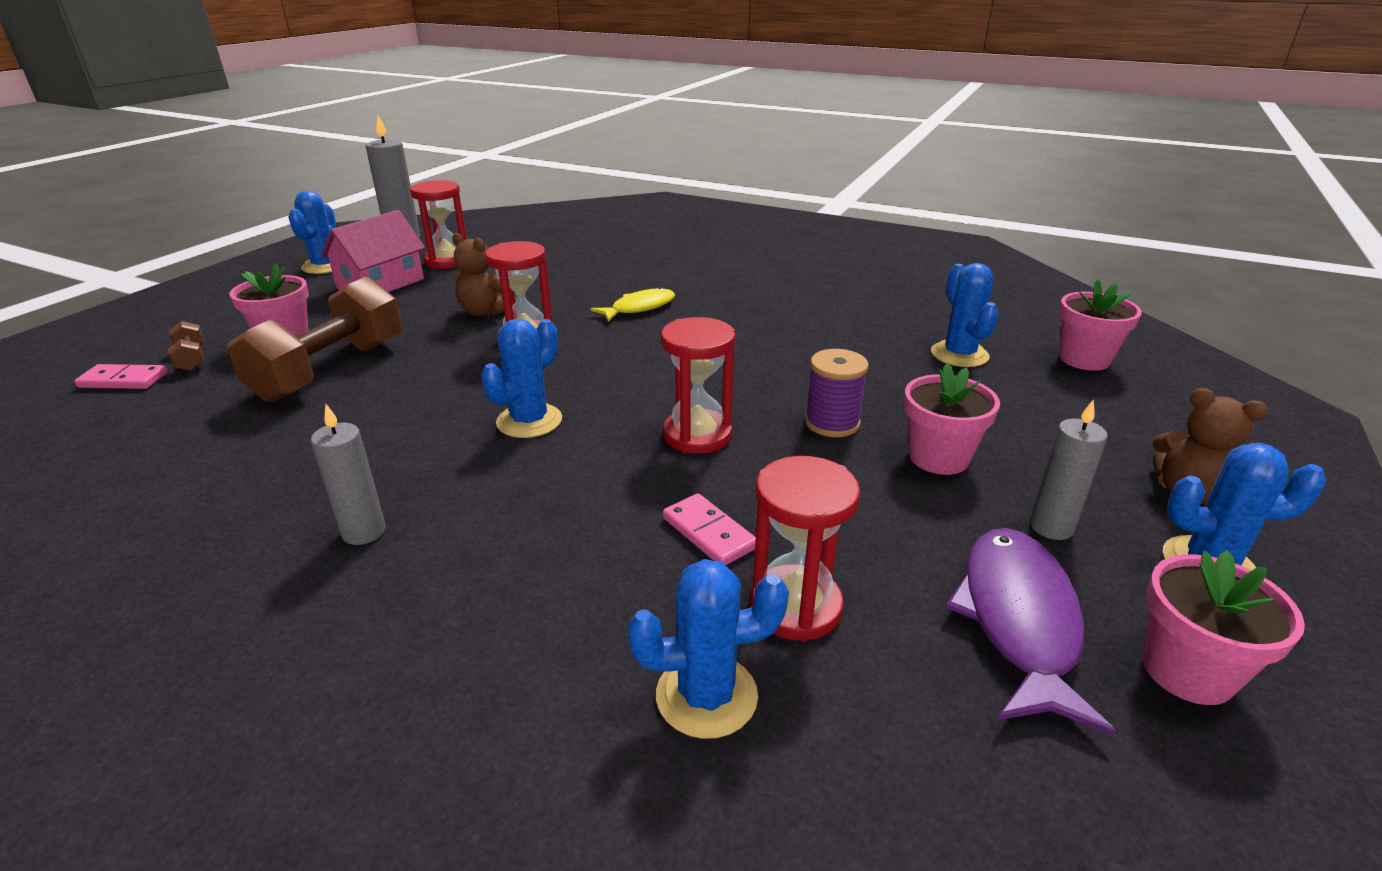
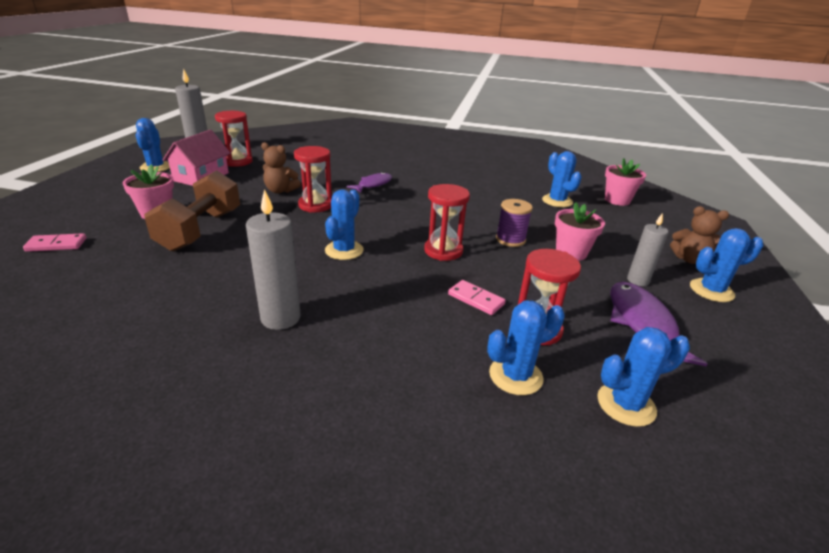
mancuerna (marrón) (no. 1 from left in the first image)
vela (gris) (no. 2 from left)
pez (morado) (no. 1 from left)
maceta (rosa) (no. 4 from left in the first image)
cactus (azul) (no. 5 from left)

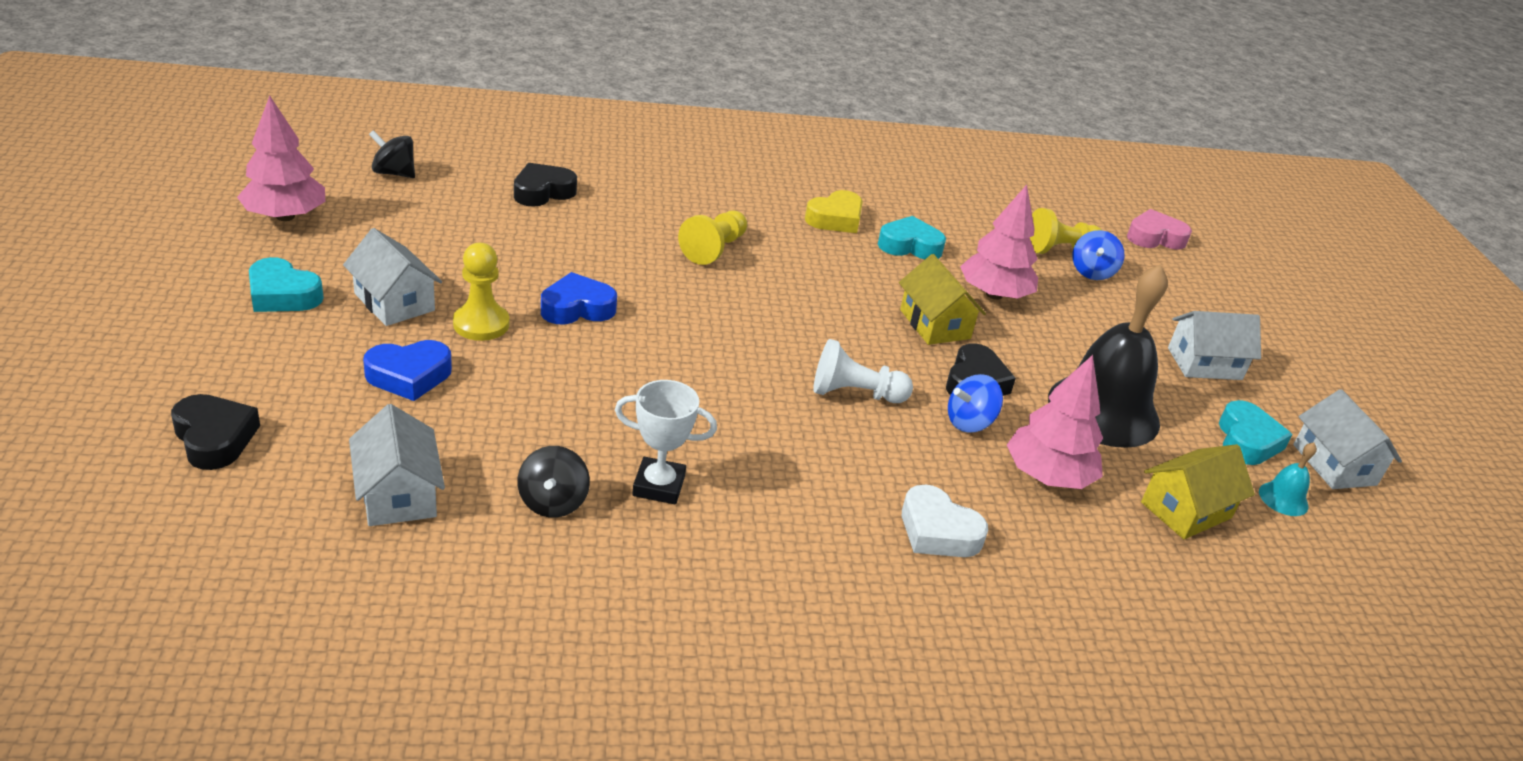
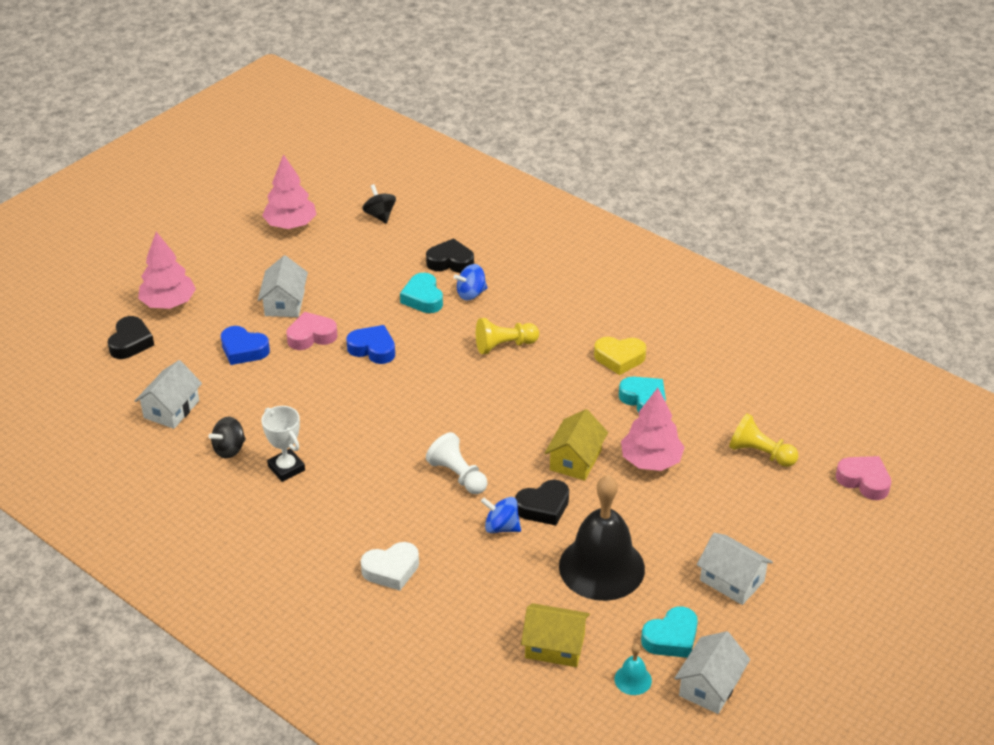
corazón (turquesa) (no. 1 from left)
corazón (rosa) (no. 1 from left)
corazón (blanco)
árbol (rosa) (no. 1 from left)
peonza (azul) (no. 1 from left)

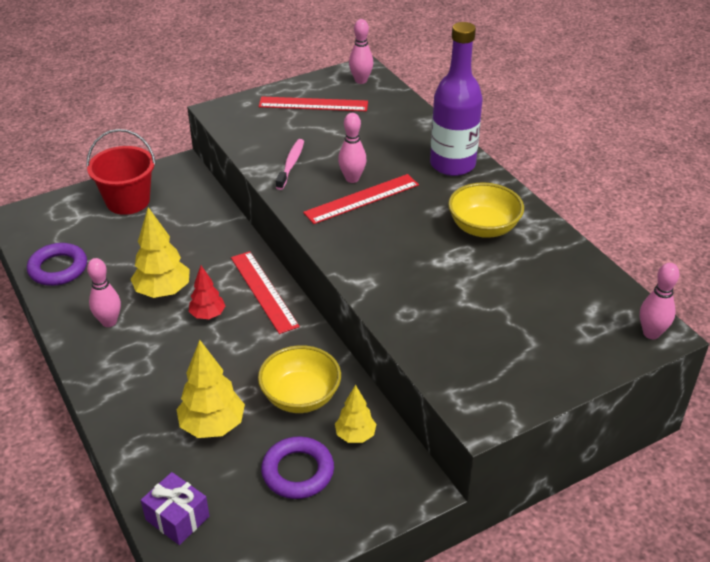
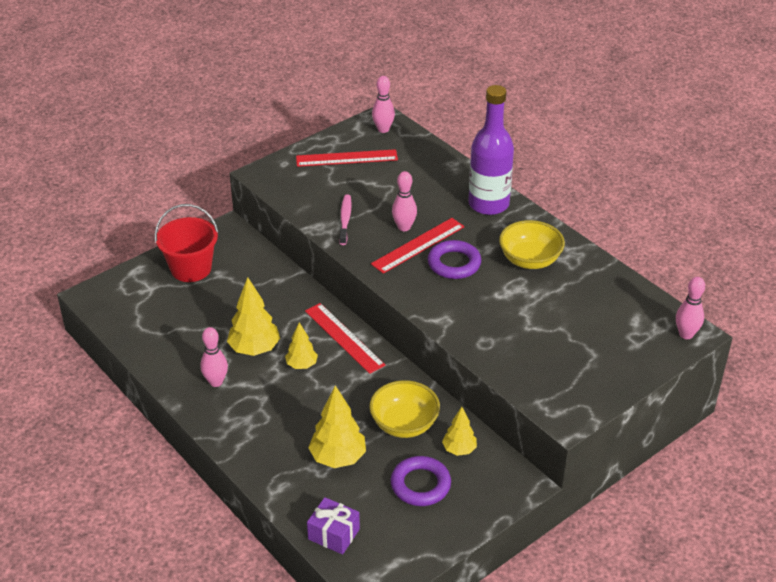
anillo (morado) (no. 2 from left)
árbol (amarillo) (no. 2 from left)

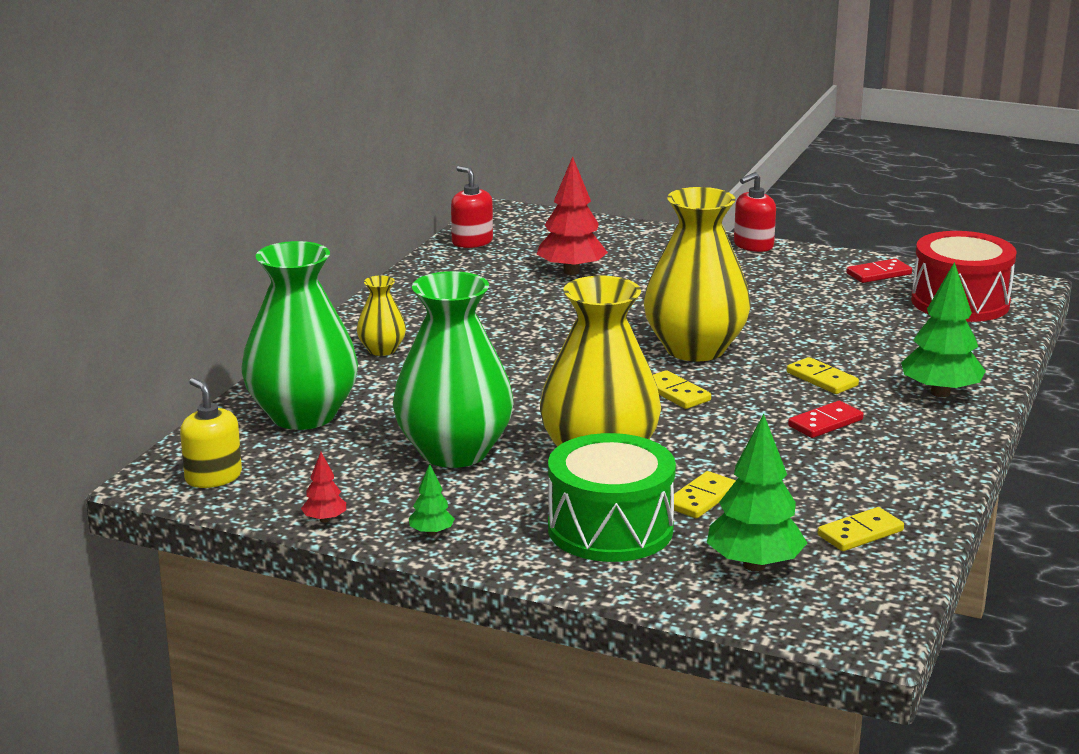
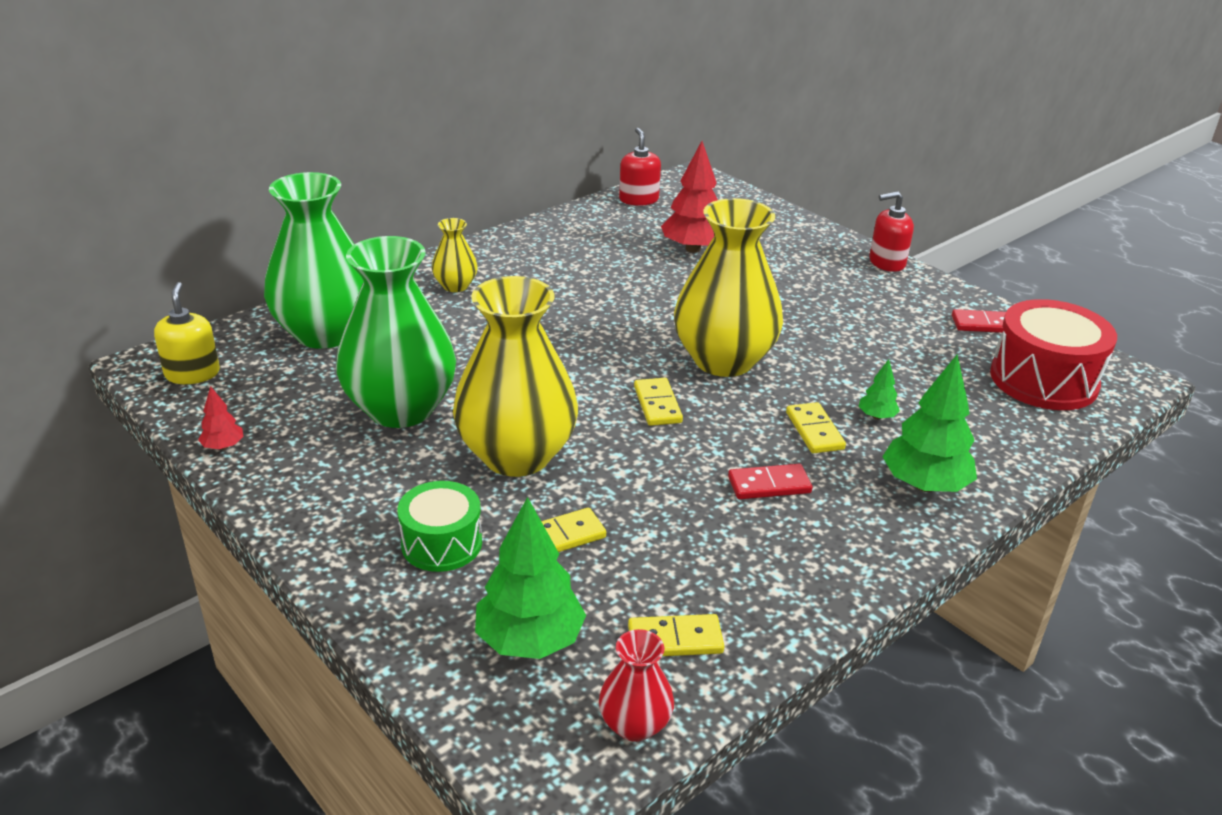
árbol (verde) (no. 2 from left)
tambor (verde)
florero (rojo)

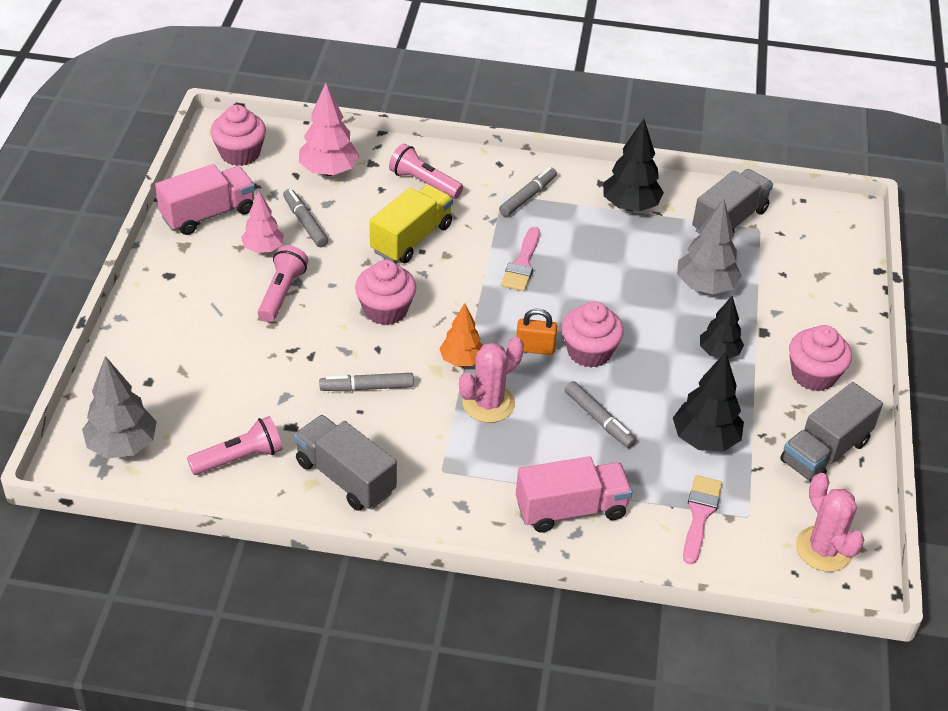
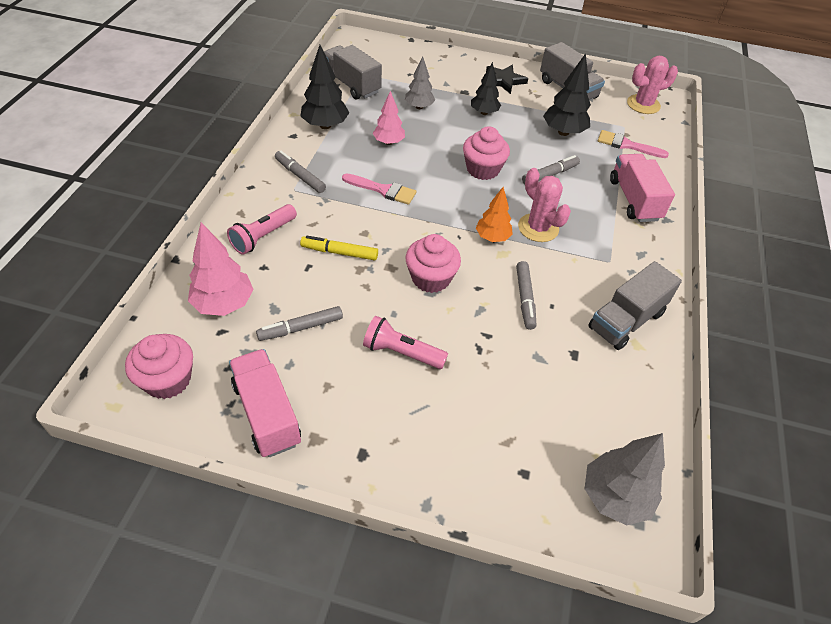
lámpara de mano (rosa) (no. 1 from left in the first image)
árbol (rosa) (no. 2 from left)
rotulador (amarillo)
candado (naranja)
árbol (gris) (no. 1 from left)
estrella (negro)

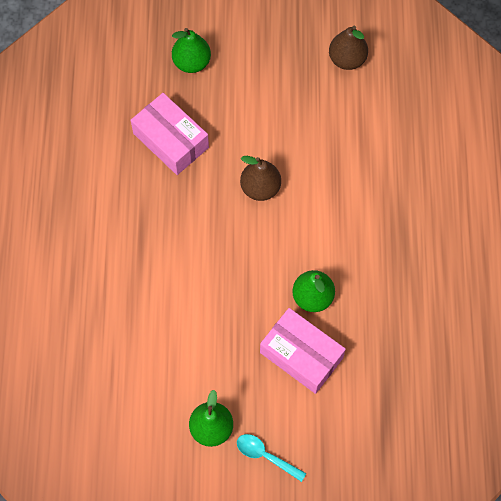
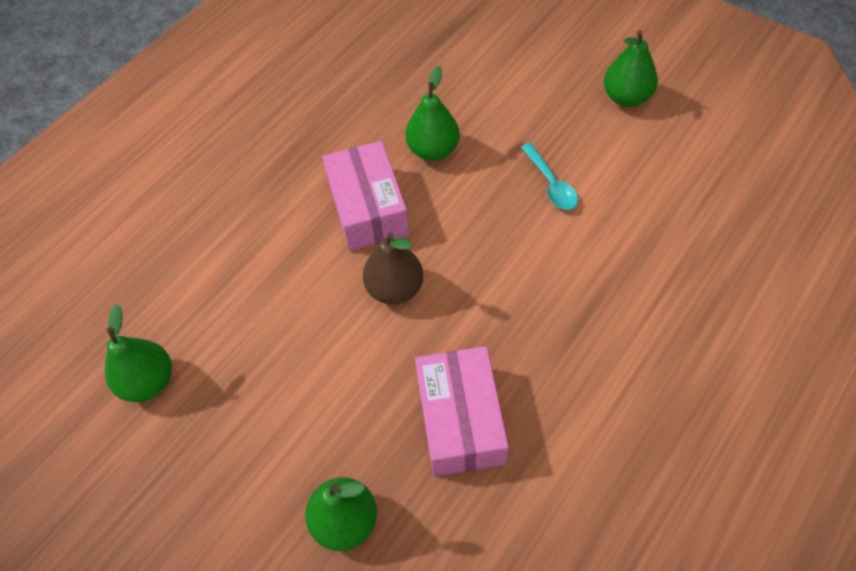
cuchara (turquesa)
caja (rosa) (no. 1 from left)
pera (verde) (no. 1 from left)

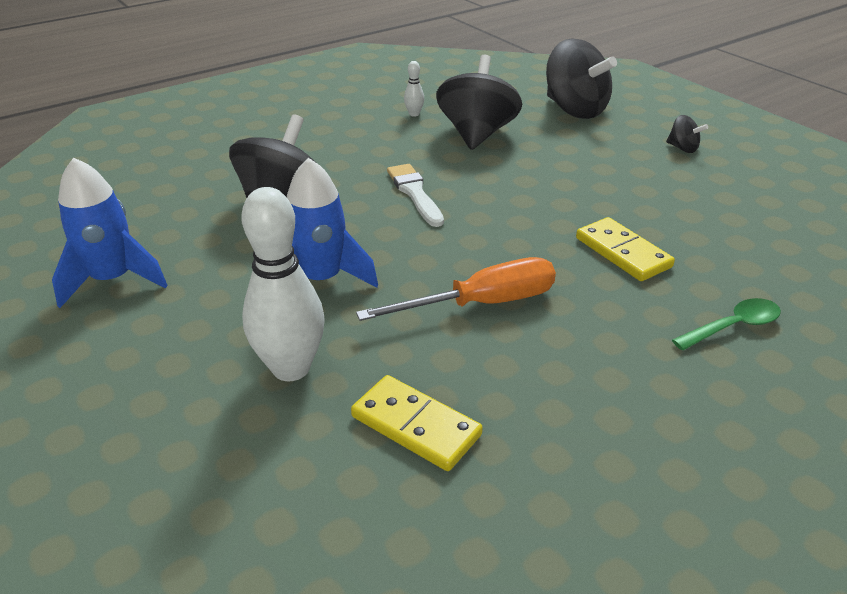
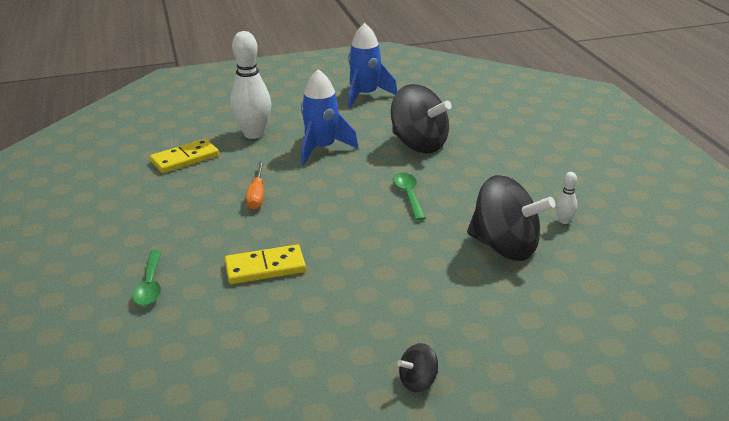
destornillador (naranja)
cuchara (verde) (no. 2 from left)
peonza (negro) (no. 3 from left in the first image)

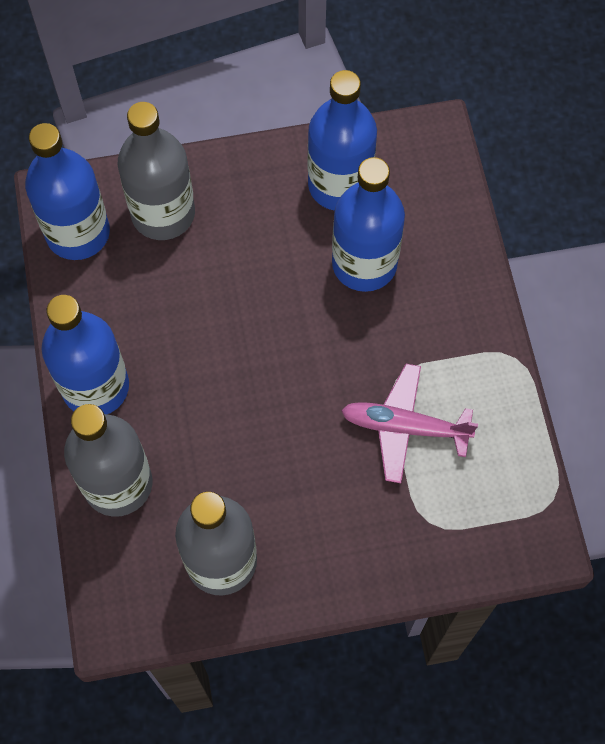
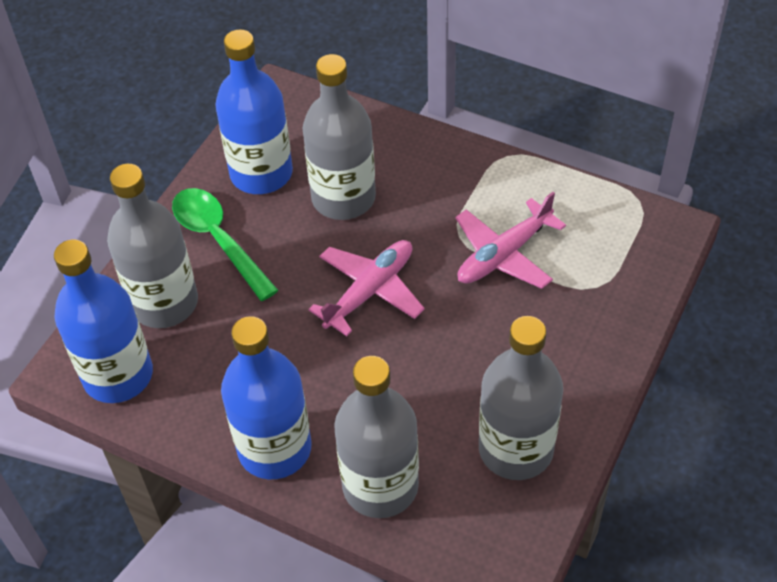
botella (gris) (no. 2 from left)
cuchara (verde)
avión (rosa) (no. 1 from left)

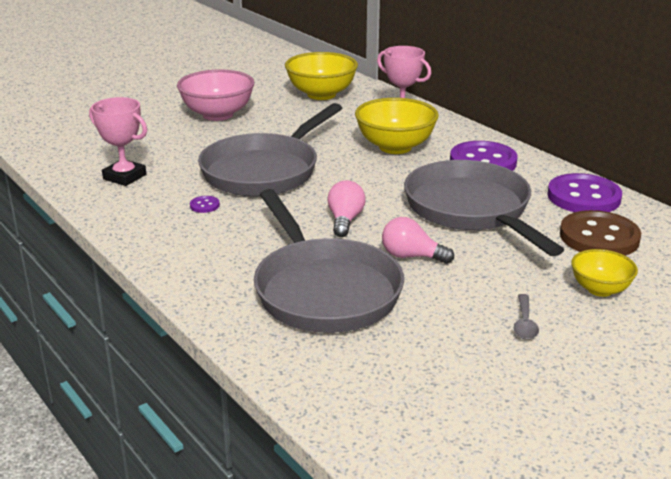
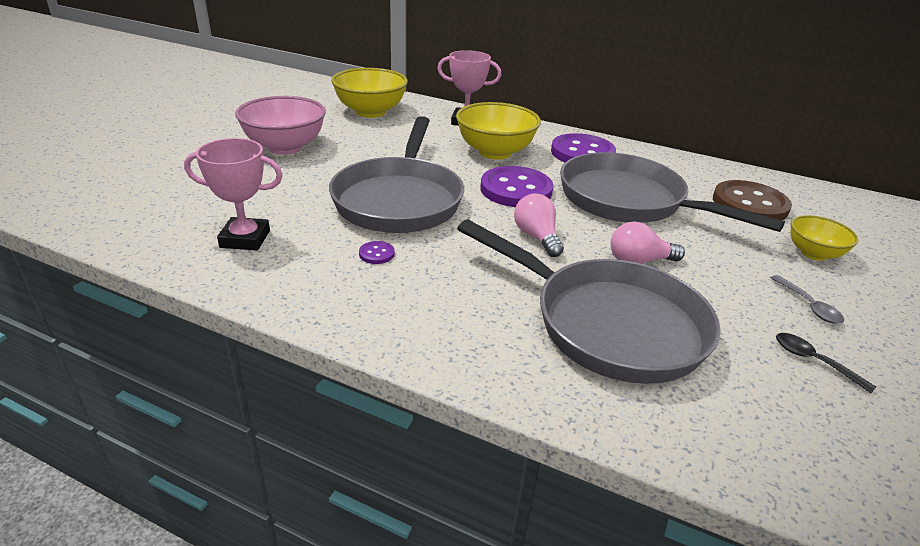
botón (morado) (no. 2 from left)
cuchara (negro)

